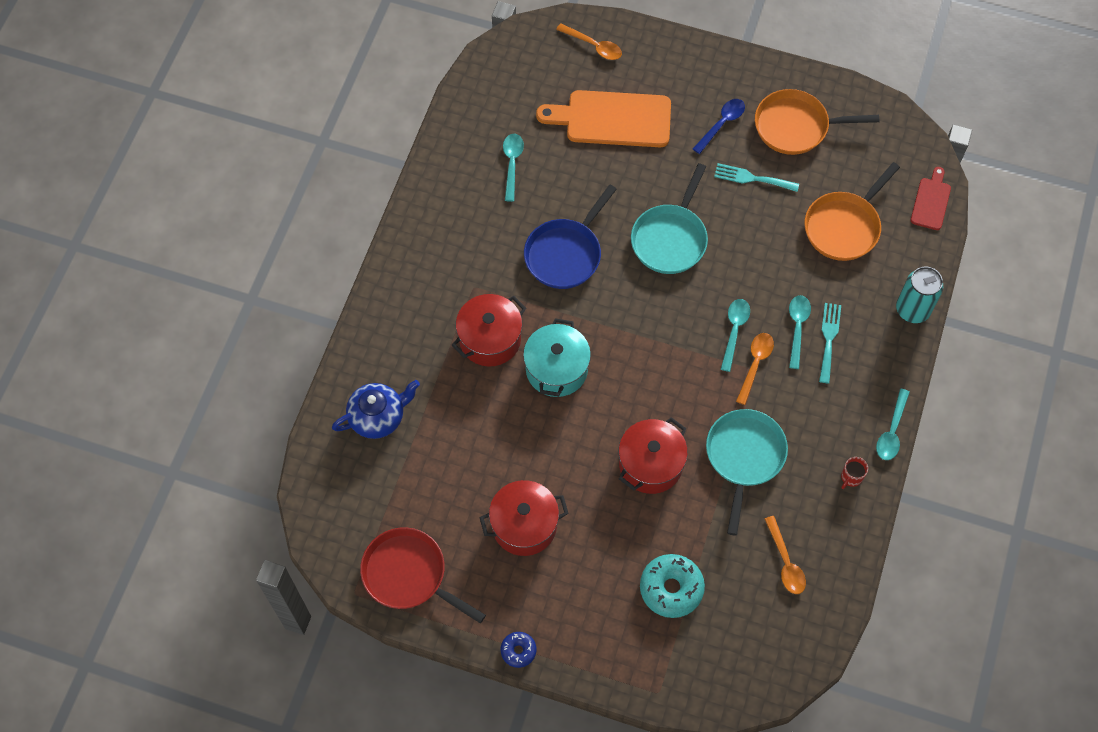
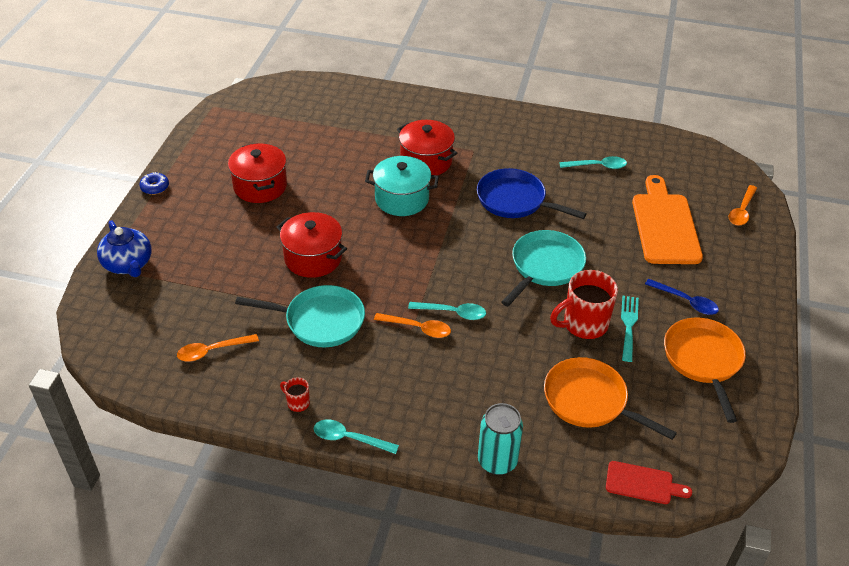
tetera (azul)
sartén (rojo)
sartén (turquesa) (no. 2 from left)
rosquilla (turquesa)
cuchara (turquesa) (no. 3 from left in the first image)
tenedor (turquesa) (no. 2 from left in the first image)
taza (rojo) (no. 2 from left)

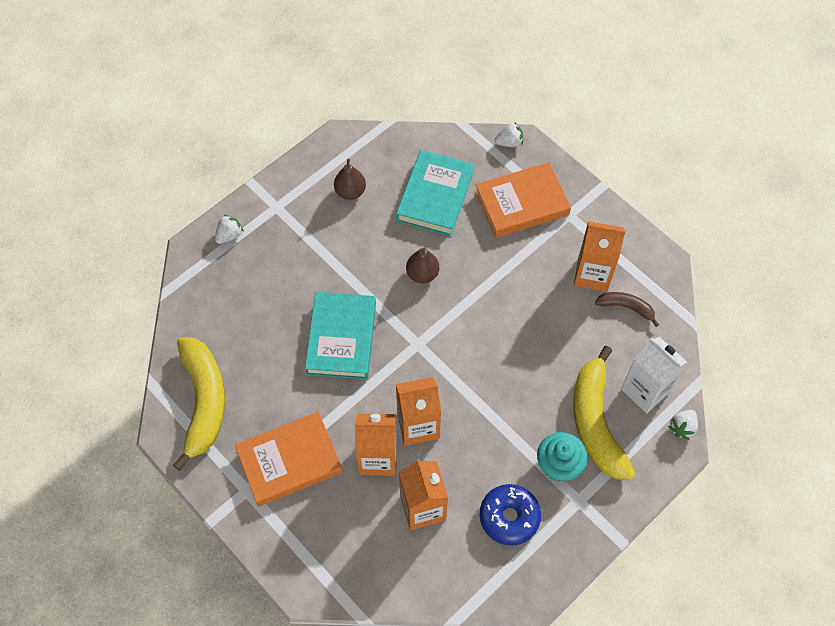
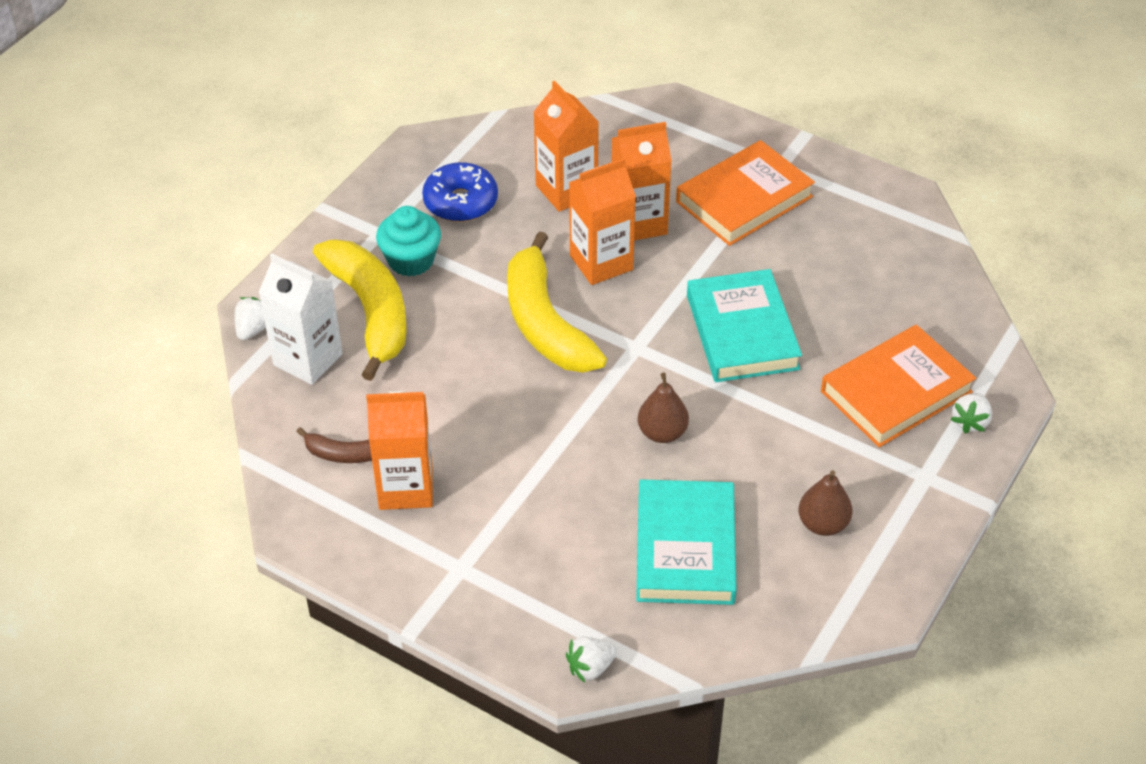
plátano (amarillo) (no. 2 from left)
libro (naranja) (no. 2 from left)

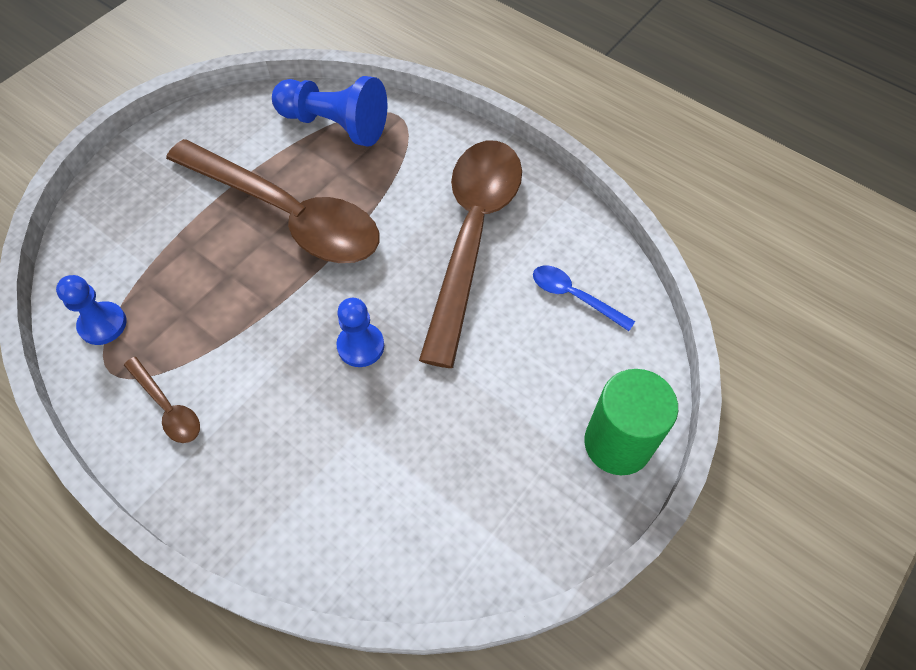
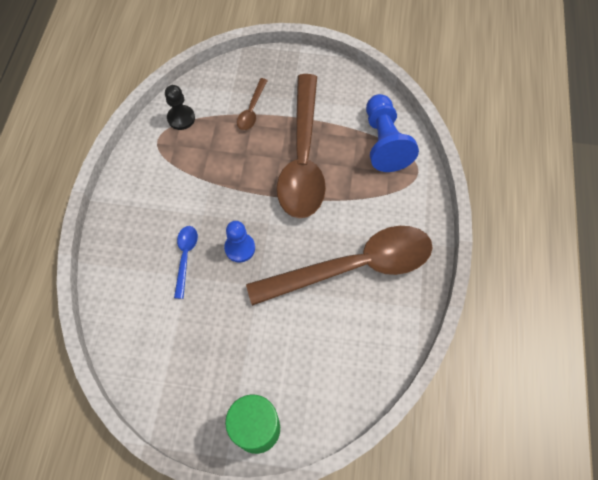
peón (negro)
cuchara (marrón) (no. 1 from left)
cuchara (azul)

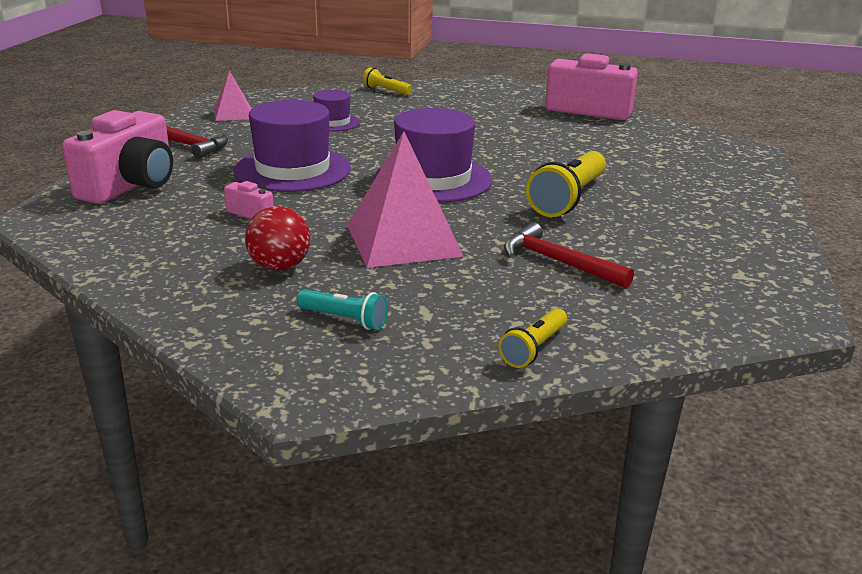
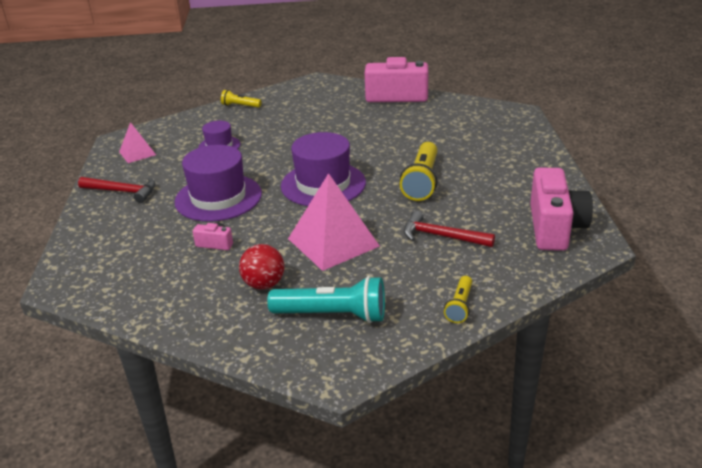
cámara (rosa) (no. 3 from left)
lámpara de mano (turquesa)

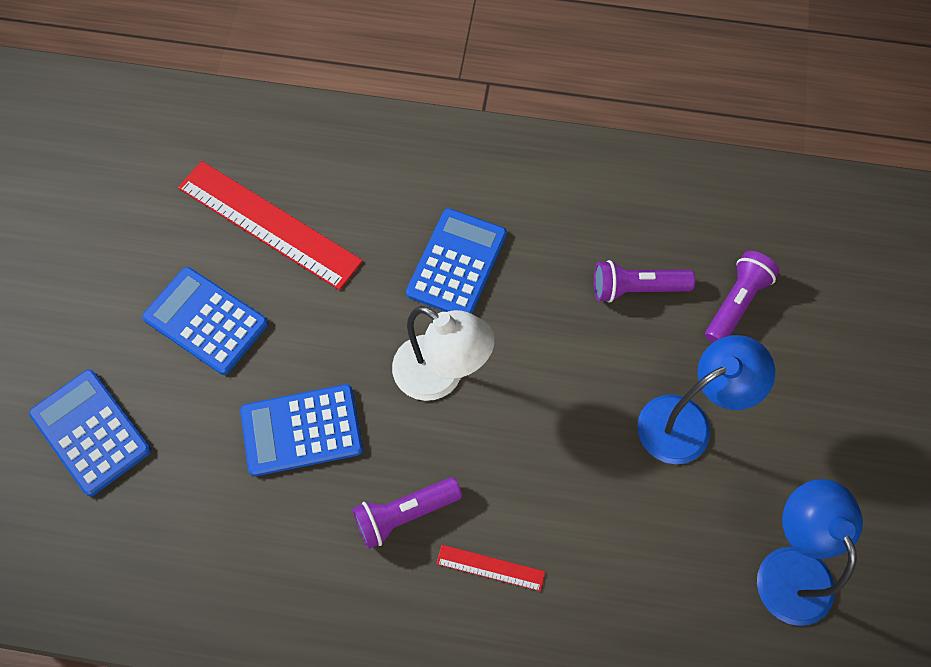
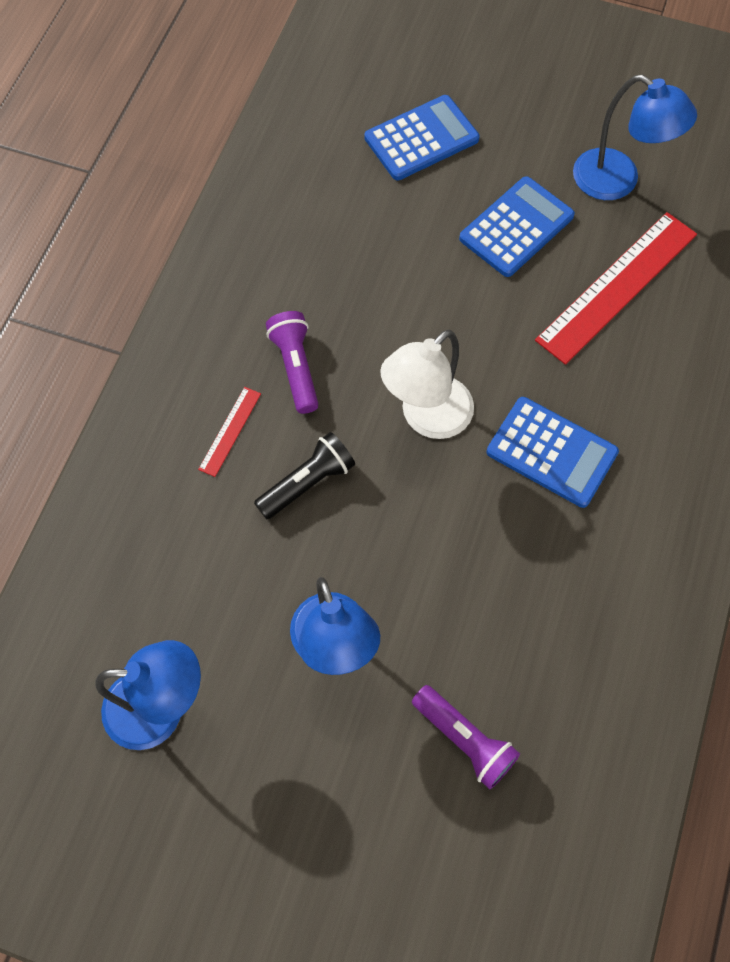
calculadora (azul) (no. 3 from left in the first image)
lámpara de mano (morado) (no. 2 from left in the first image)
lámpara de mano (negro)
lámpara (azul) (no. 3 from left)

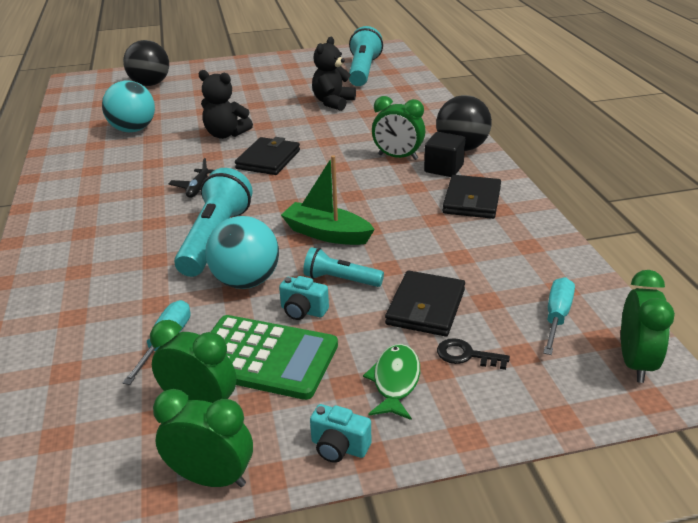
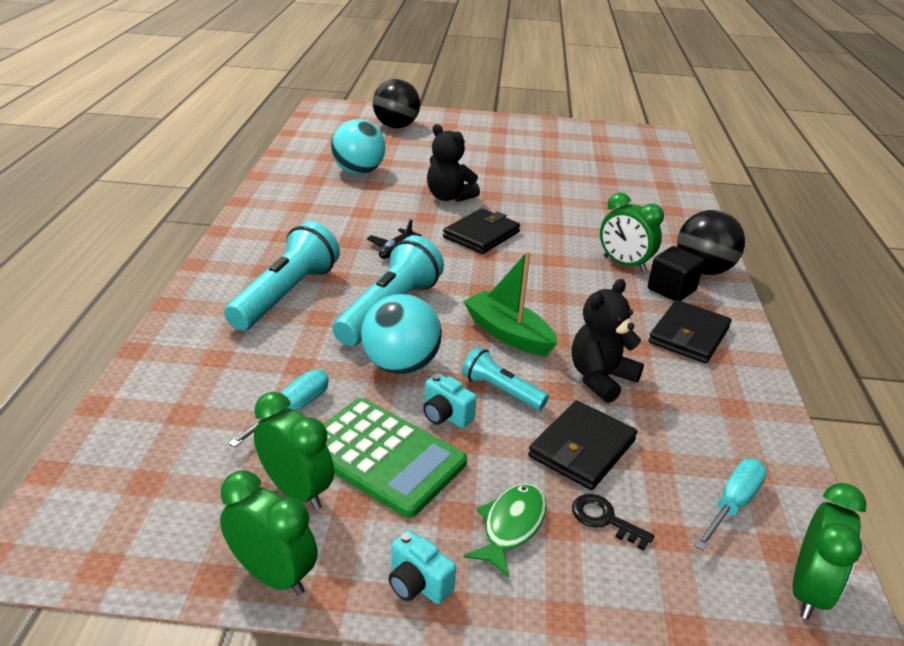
osito (negro) (no. 2 from left)
lámpara de mano (turquesa) (no. 1 from left)

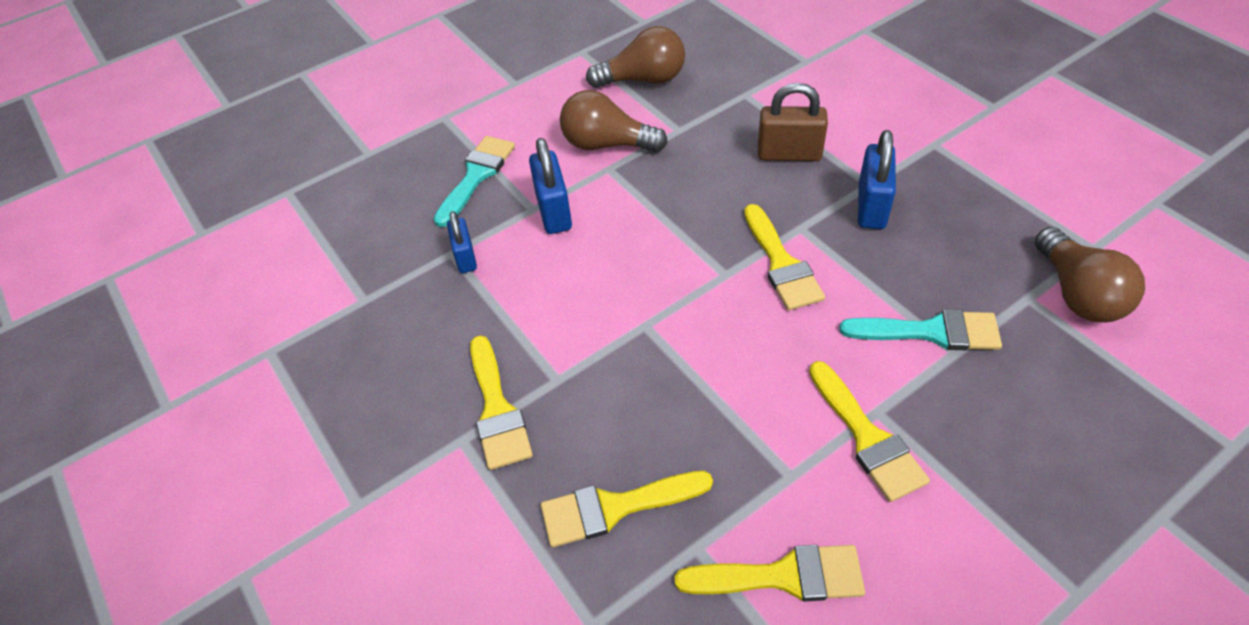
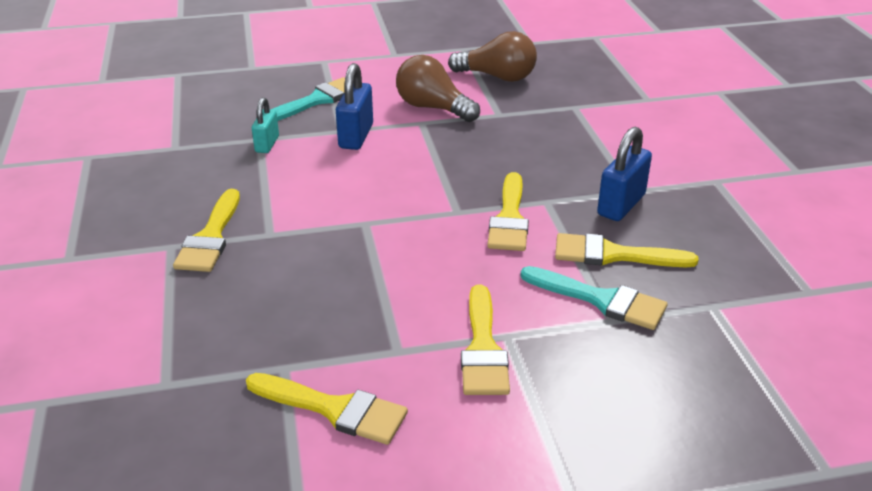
candado (turquesa)
pincel (amarillo) (no. 5 from left)
candado (marrón)
bombilla (marrón) (no. 3 from left in the first image)

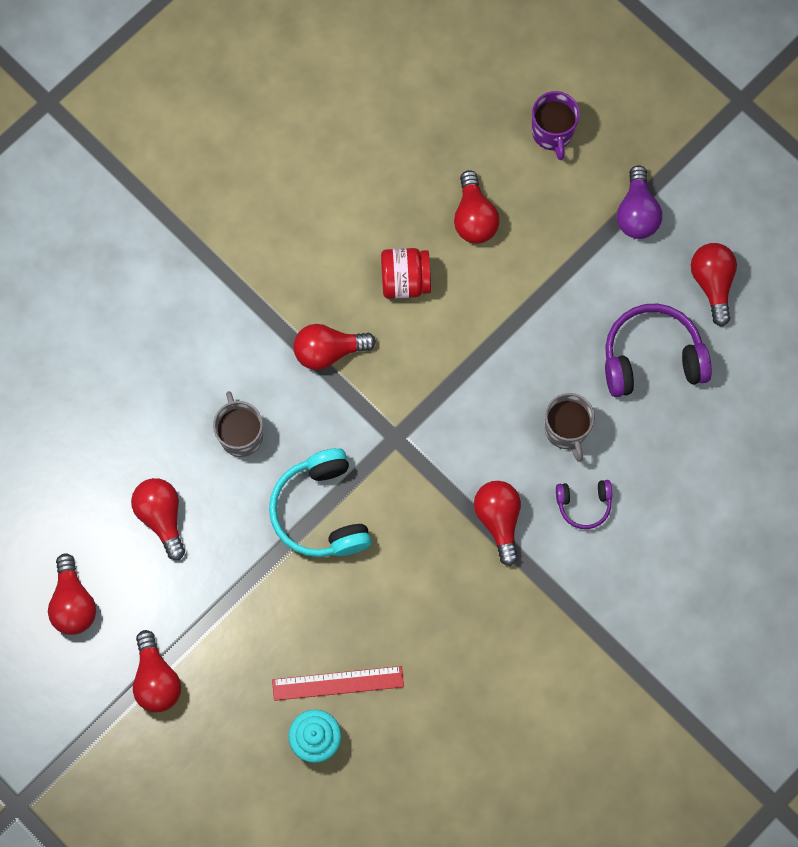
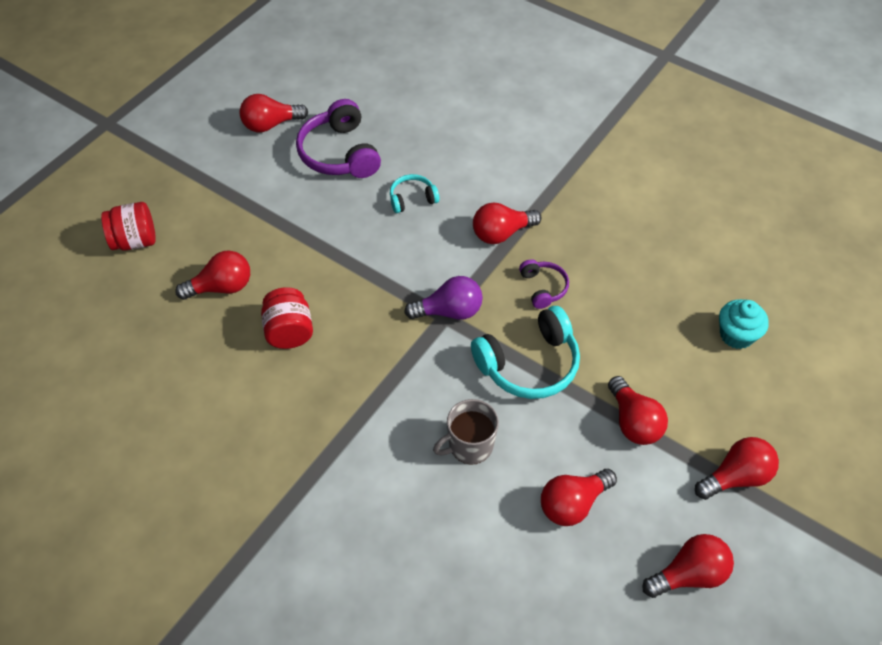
regla (rojo)
bombilla (rojo) (no. 5 from left)
tarro (rojo) (no. 1 from left)
auriculares (turquesa) (no. 1 from left)
auriculares (morado) (no. 2 from left)
bombilla (morado)

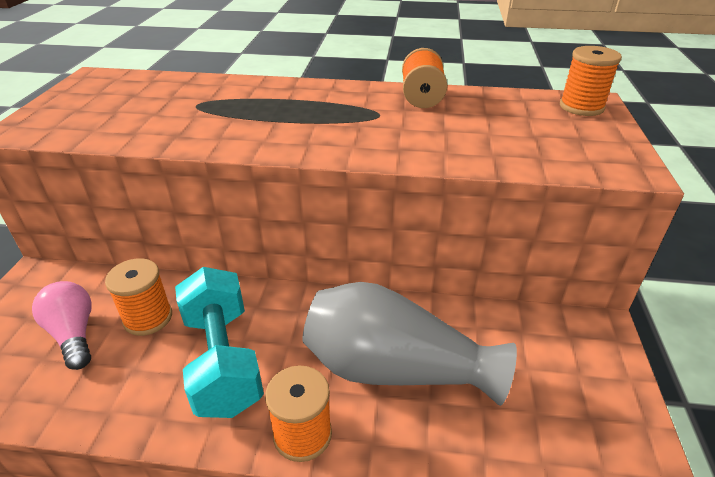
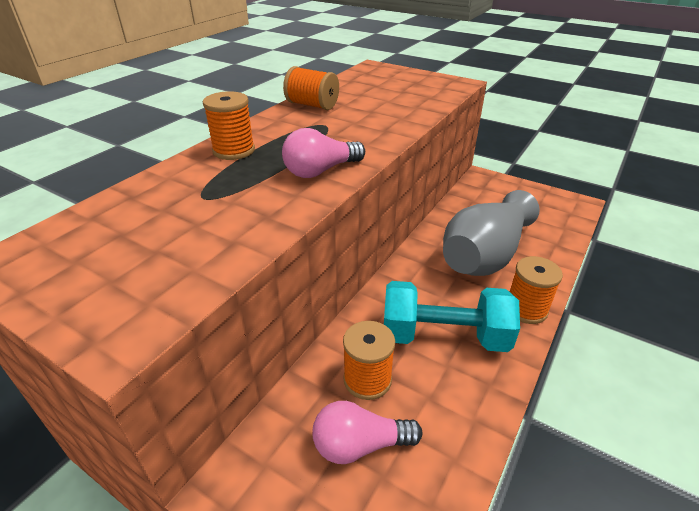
carrete (naranja) (no. 1 from left)
bombilla (rosa) (no. 1 from left)

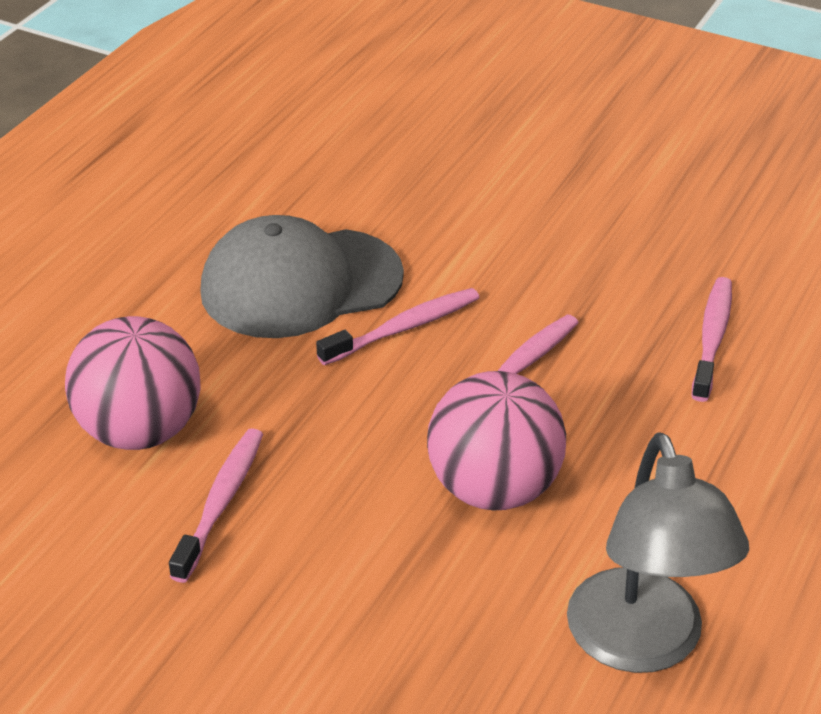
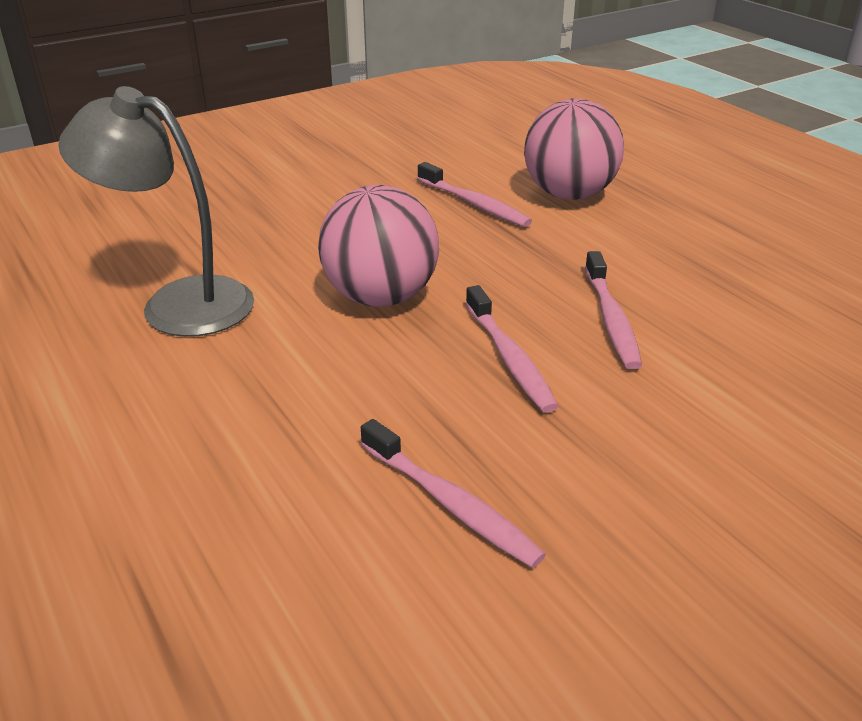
gorra (gris)

